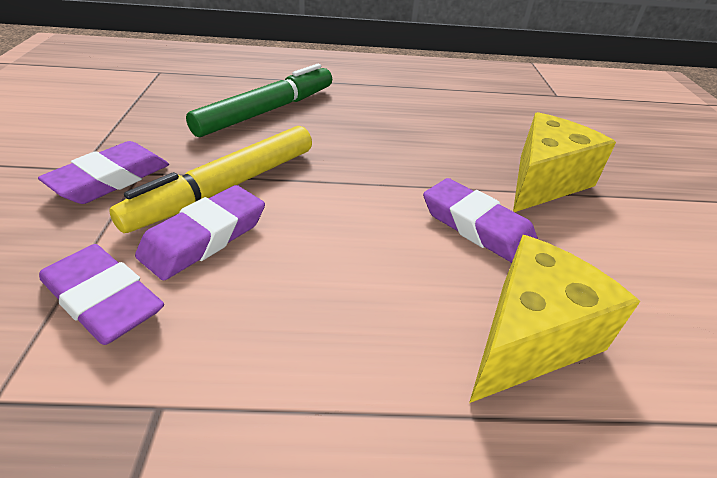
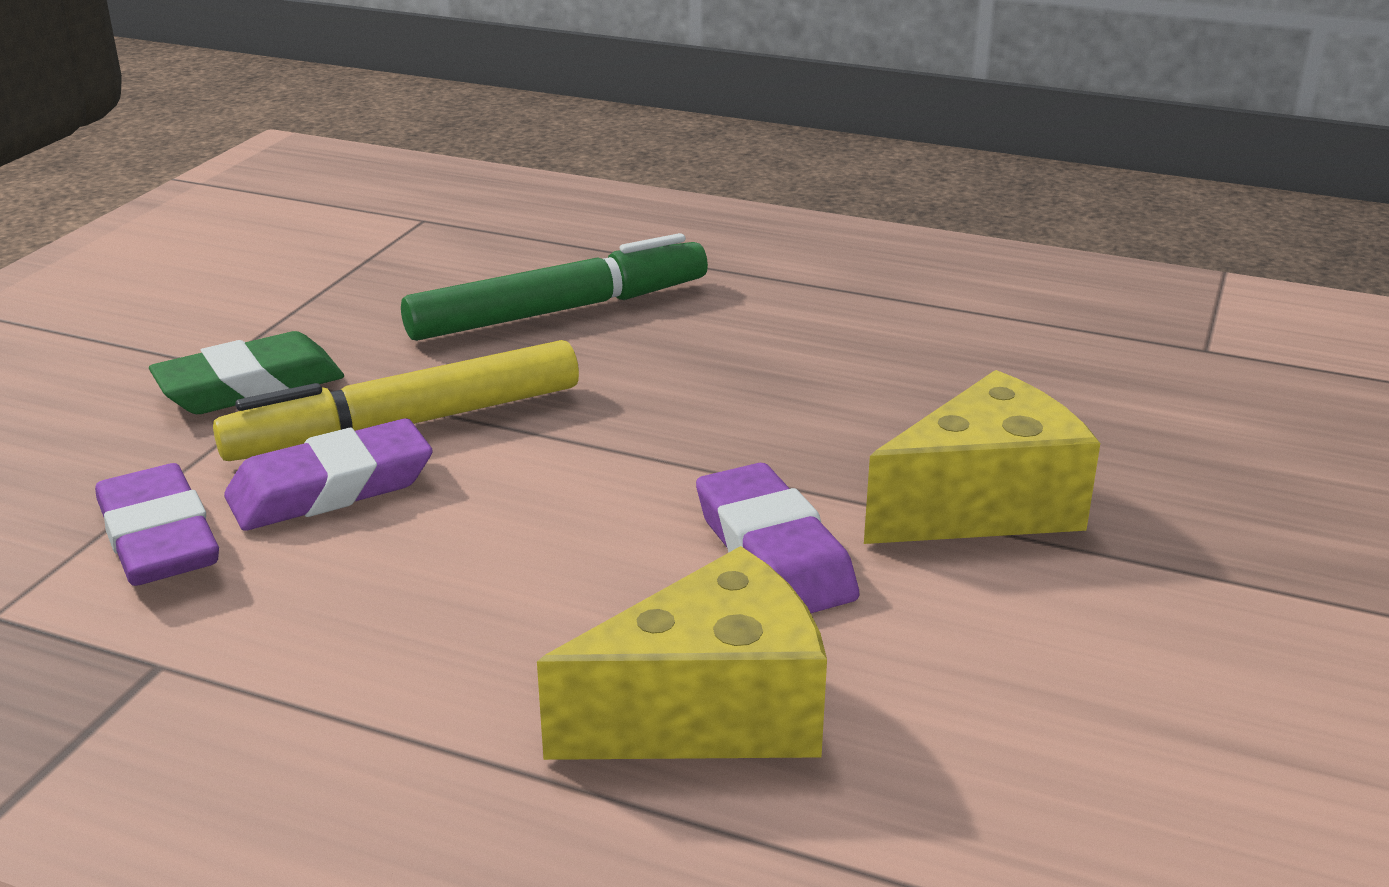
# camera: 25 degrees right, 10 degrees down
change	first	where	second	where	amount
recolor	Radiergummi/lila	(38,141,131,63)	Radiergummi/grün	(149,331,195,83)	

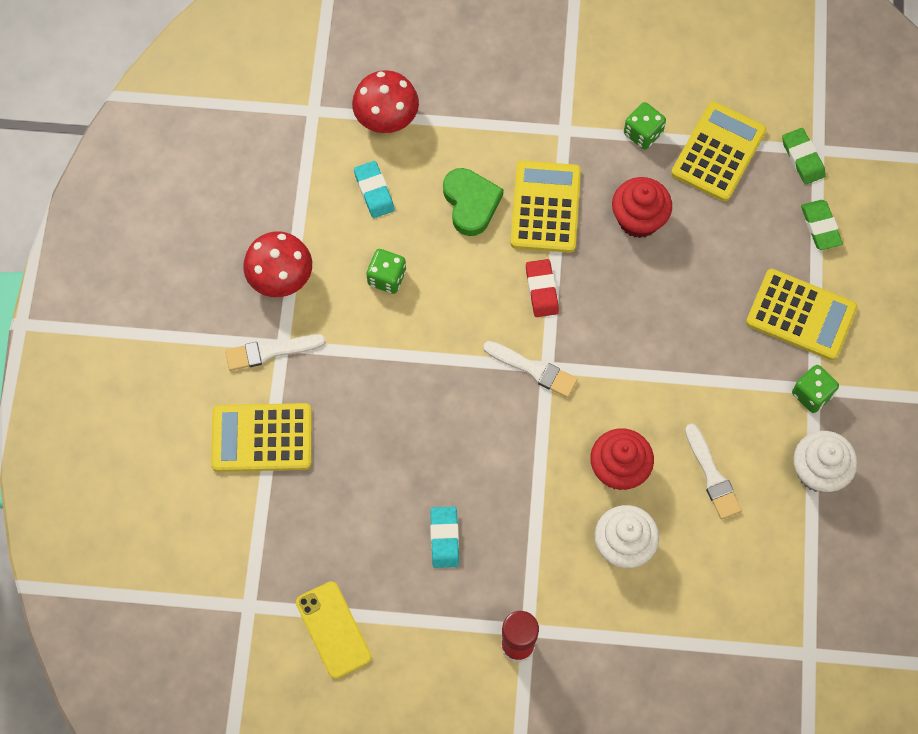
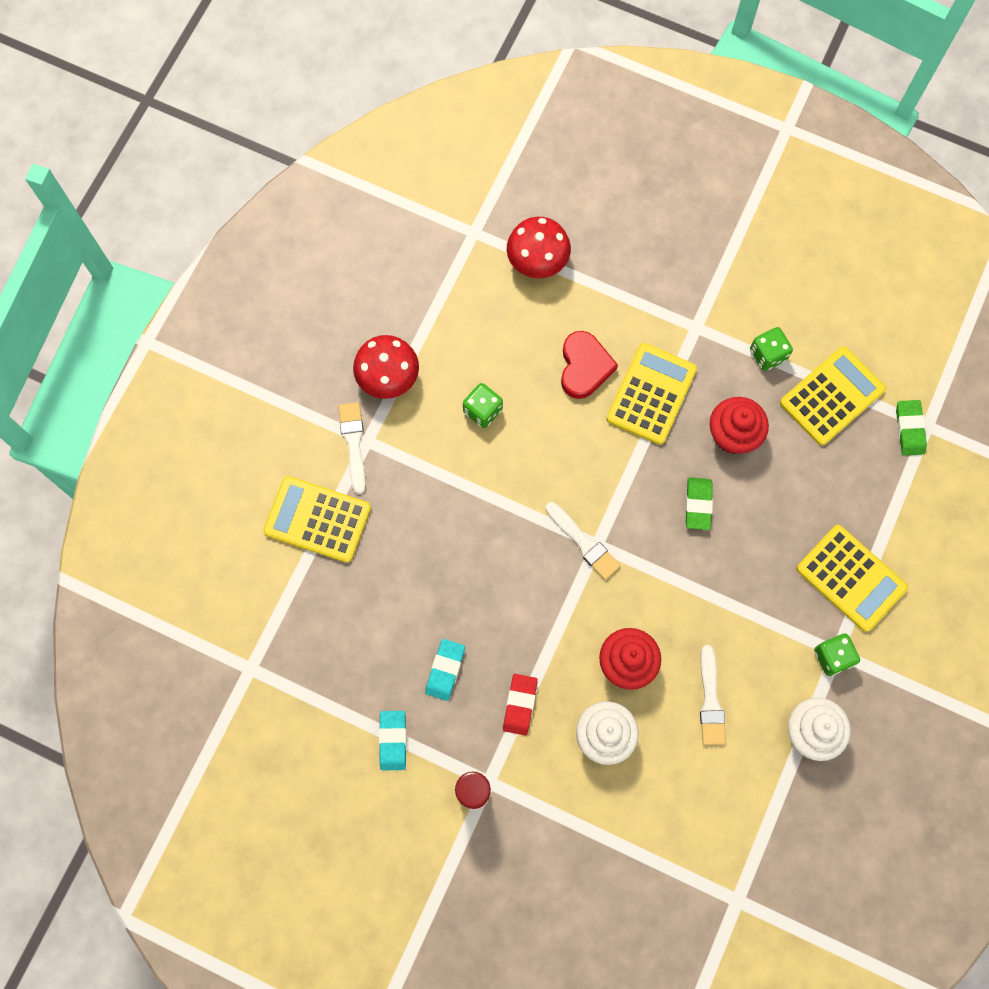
# camera: 20 degrees right, 5 degrees up
change	first	where	second	where	amount
move	Radiergummi/türkis	(354,161,41,57)		(379,711,28,59)	
recolor	Herz/grün	(443,168,60,68)	Herz/rot	(561,331,57,68)	
move	Radiergummi/grün	(801,200,42,50)		(686,477,27,53)	
move	Radiergummi/rot	(526,259,33,58)		(503,674,35,61)	
rotate	Pinsel/weiß	(225,334,100,37)		(338,402,28,92)	75 degrees clockwise
delete	Handy/gelb	(296,581,76,98)			

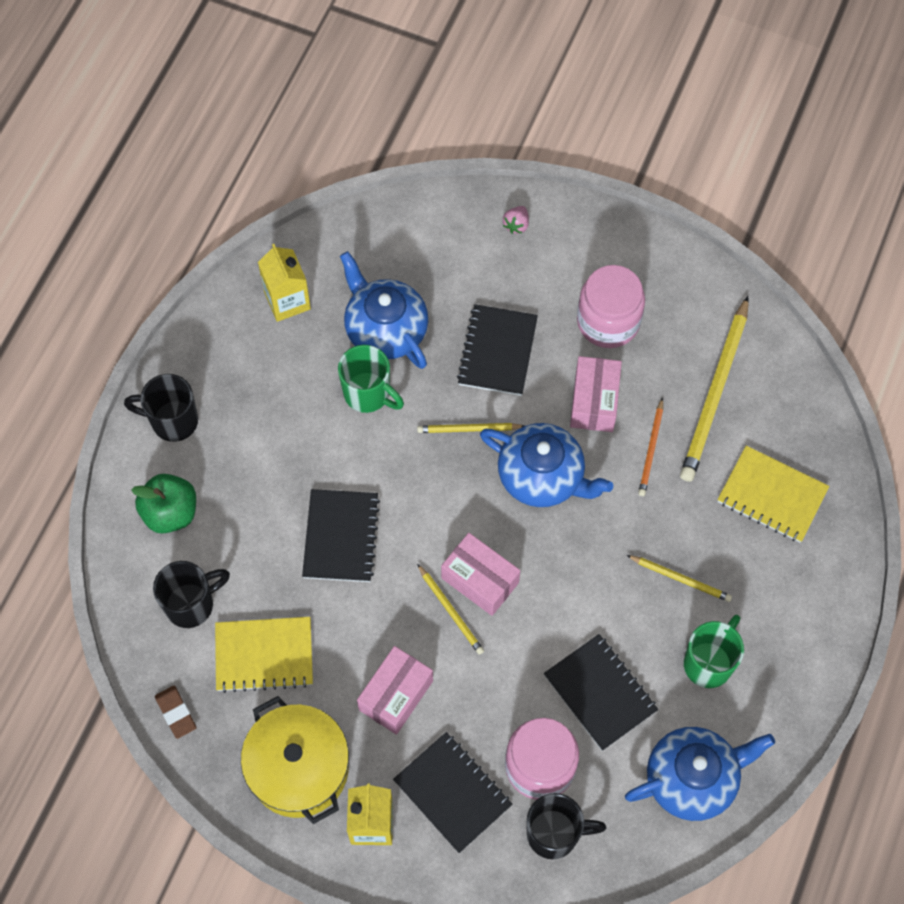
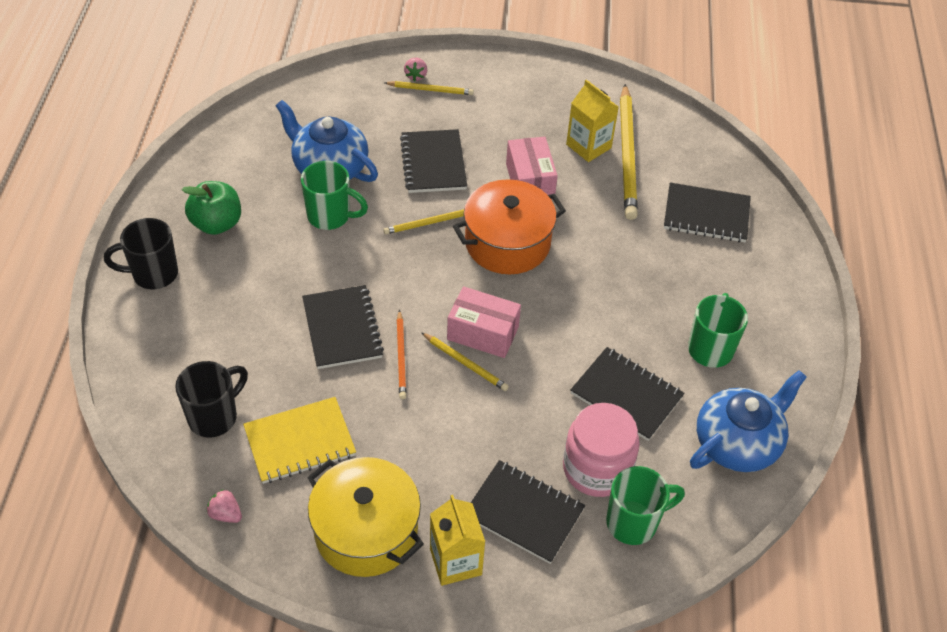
# camera: 20 degrees left, 15 degrees down
change	first	where	second	where	amount
move	Getränkekarton/gelb	(258,244,53,78)		(566,79,53,83)	
delete	Einmachglas/rosa	(577,265,68,83)			
move	Bleistift/orange	(638,398,25,98)		(396,310,10,89)	
replace	Teekanne/blau	(480,423,133,84)	Kochtopf/orange	(453,179,113,95)	
recolor	Notizbuch/gelb	(717,445,113,98)	Notizbuch/schwarz	(664,183,87,60)	
move	Apfel/grün	(131,474,65,60)		(182,181,59,54)	
move	Bleistift/gelb	(627,555,105,47)		(384,81,90,14)	
delete	Schachtel/rosa	(357,646,76,89)			
replace	Radiergummi/braun	(155,686,41,53)	Erdbeere/rosa	(207,489,35,34)	
recolor	Tasse/schwarz	(527,793,79,66)	Tasse/grün	(606,466,79,79)	

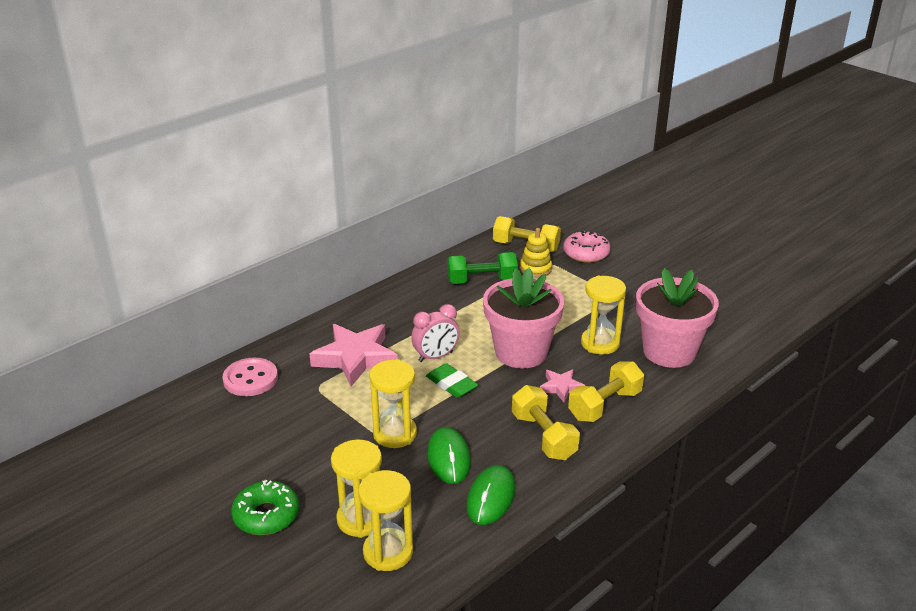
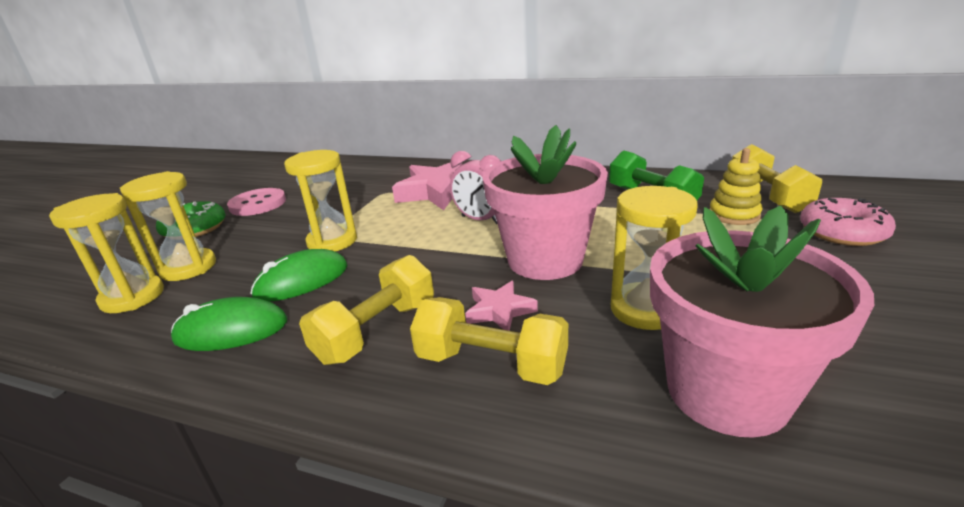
# camera: 65 degrees right, 5 degrees down
change	first	where	second	where	amount
move	Knopf/rosa	(223,358,55,38)		(227,188,59,28)	
delete	Radiergummi/grün	(426,363,52,35)			

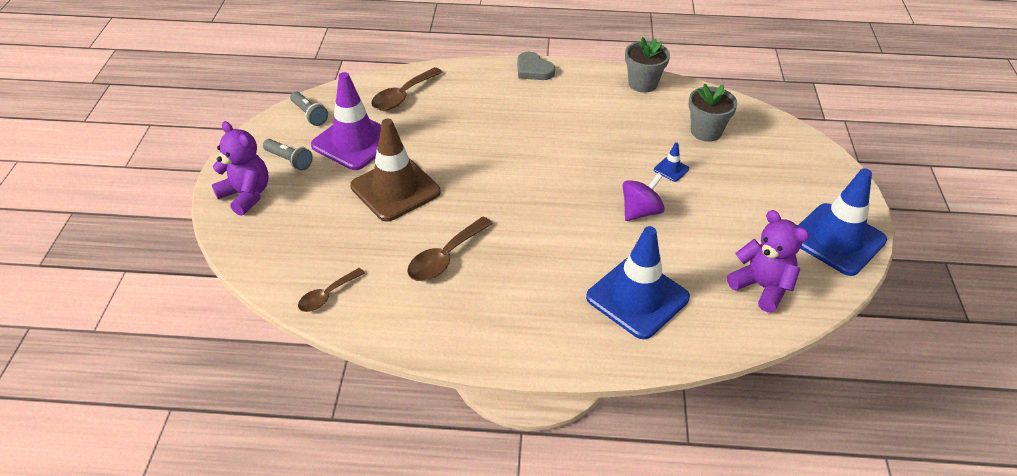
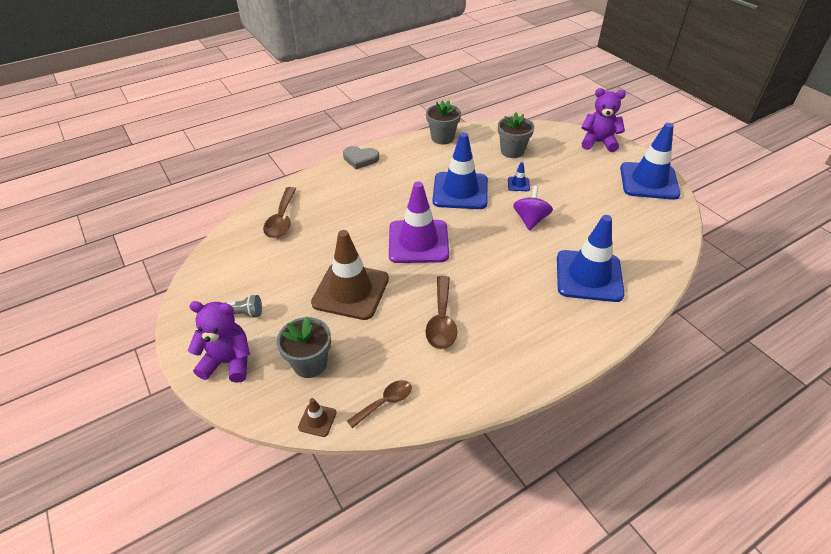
# camera: 35 degrees left, 0 degrees up
change	first	where	second	where	amount
move	Leitkegel/lila	(311,72,70,98)		(389,181,60,82)	
delete	Taschenlampe/grau	(290,92,38,34)			
move	Teddybär/lila	(727,210,82,102)		(581,88,45,64)	
rotate	Löffel/braun	(298,268,67,44)		(347,380,65,48)	135 degrees counterclockwise
insert			Leitkegel/blau	(432,132,56,77)	
insert			Blumentopf/grau	(277,316,54,62)	
insert			Leitkegel/braun	(298,398,38,39)	

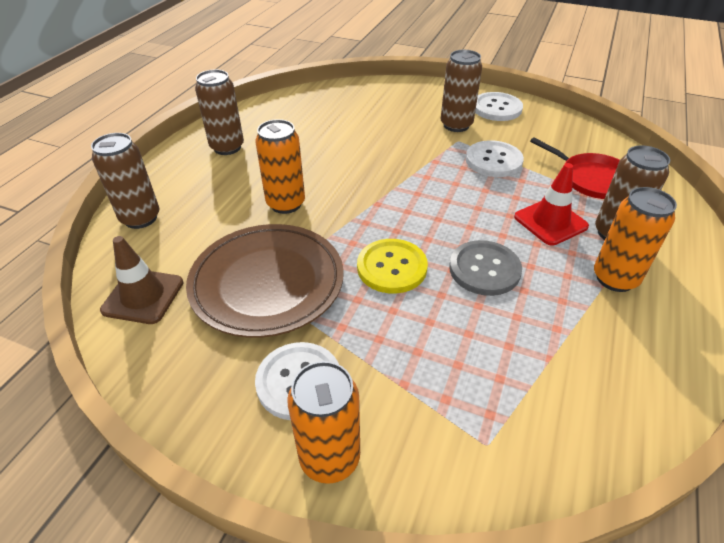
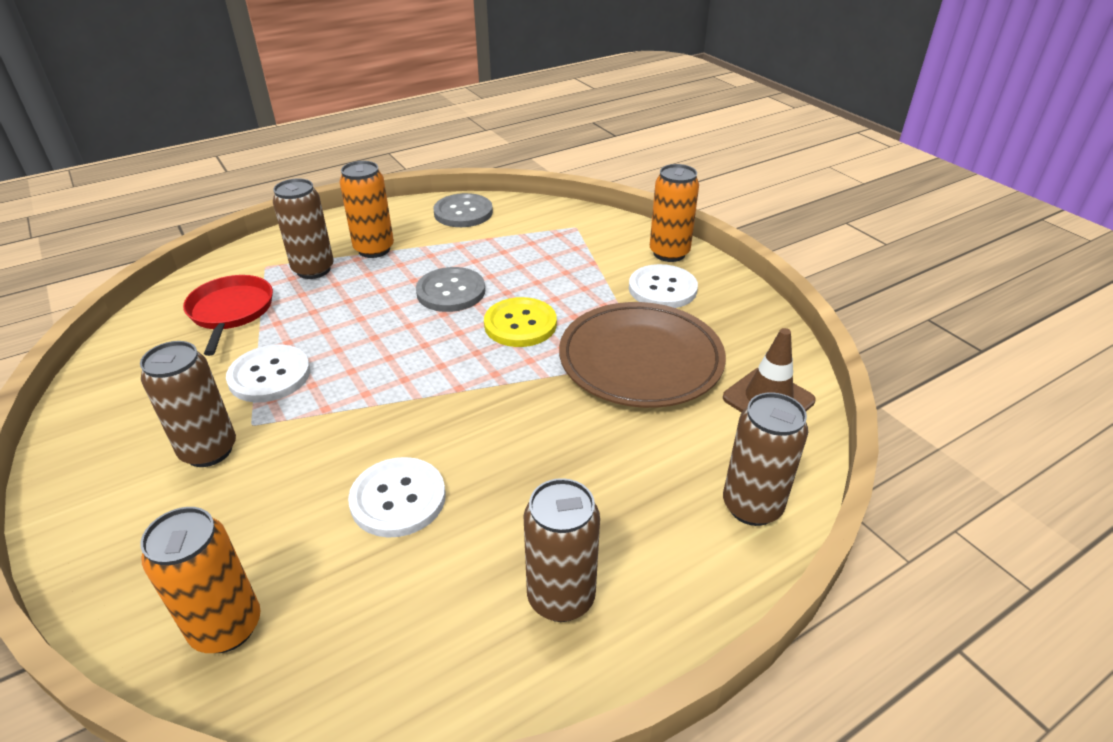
# camera: 145 degrees left, 5 degrees down
change	first	where	second	where	amount
move	Knopf/weiß	(475,92,48,29)		(348,457,98,81)	
move	Dose/orange	(255,119,50,95)		(140,507,121,146)	
delete	Leitkegel/rot	(514,163,75,83)			
insert			Knopf/grau	(433,193,60,34)	

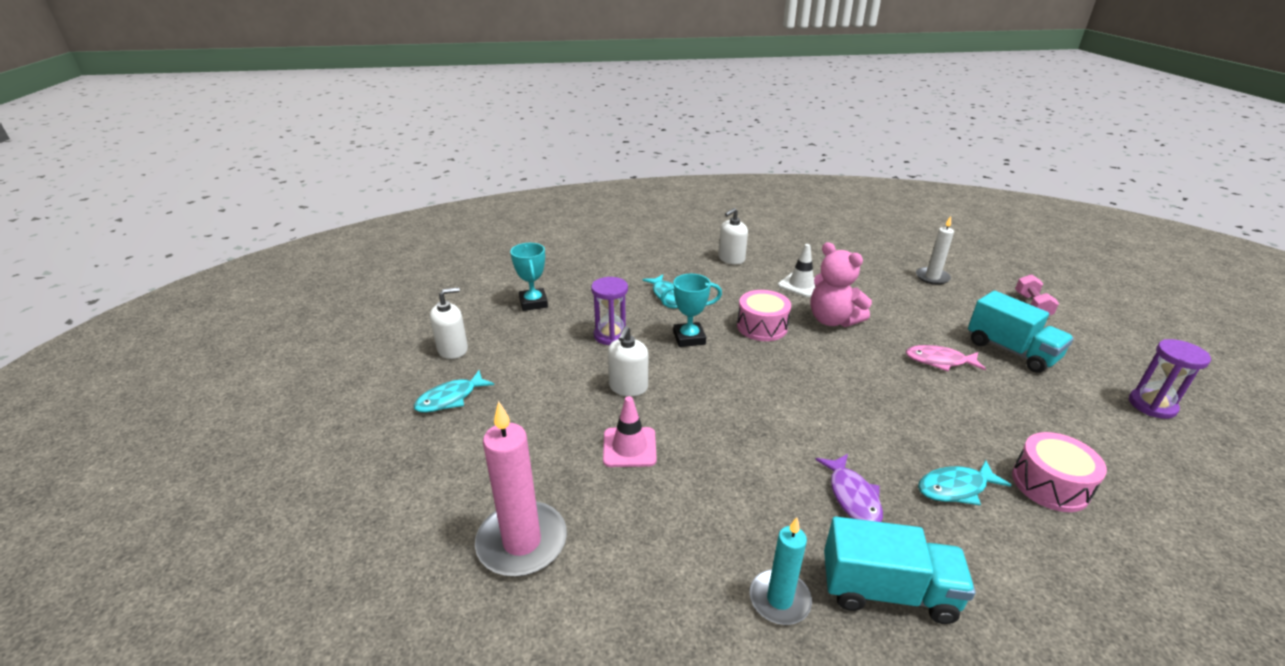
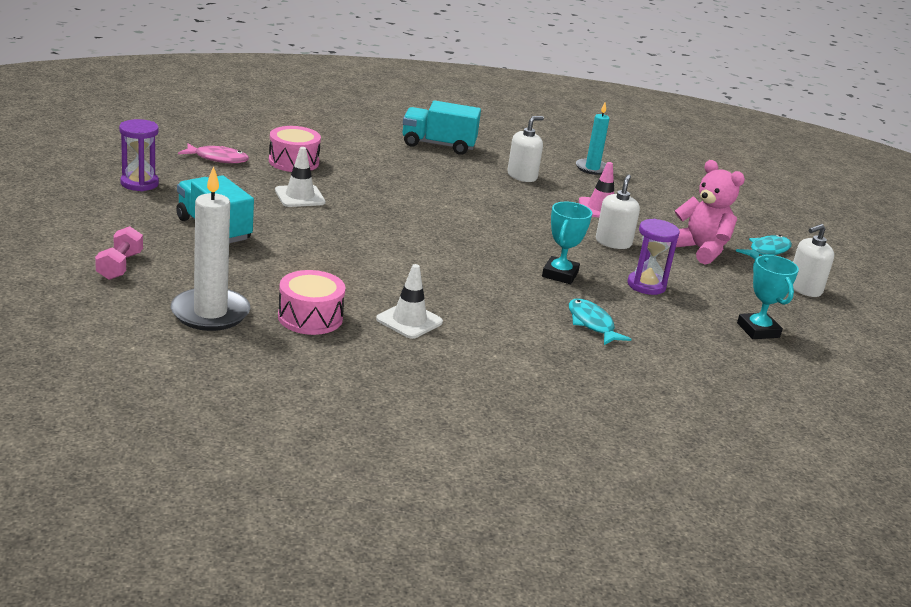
# camera: 175 degrees right, 5 degrees down
change	first	where	second	where	amount
move	Seifenspender/weiß	(718,208,30,56)		(507,116,37,66)	
resize	Kerze/weiß	(916,216,38,69)		(171,166,79,165)	x1.61
move	Teddybär/rosa	(811,242,61,85)		(675,160,70,105)	
rotate	Pokal/türkis	(661,274,61,73)		(542,202,50,82)	60 degrees counterclockwise
move	Trommel/rosa	(737,290,54,51)		(278,270,67,65)	
move	Fisch/rosa	(906,345,80,26)		(178,143,71,20)	
delete	Kerze/rosa	(475,401,92,175)			
delete	Fisch/lila	(815,454,68,68)			
delete	Fisch/türkis	(918,460,94,46)			
move	Kerze/türkis	(750,517,62,108)		(576,102,34,73)	
insert			Leitkegel/weiß	(275,147,51,60)	

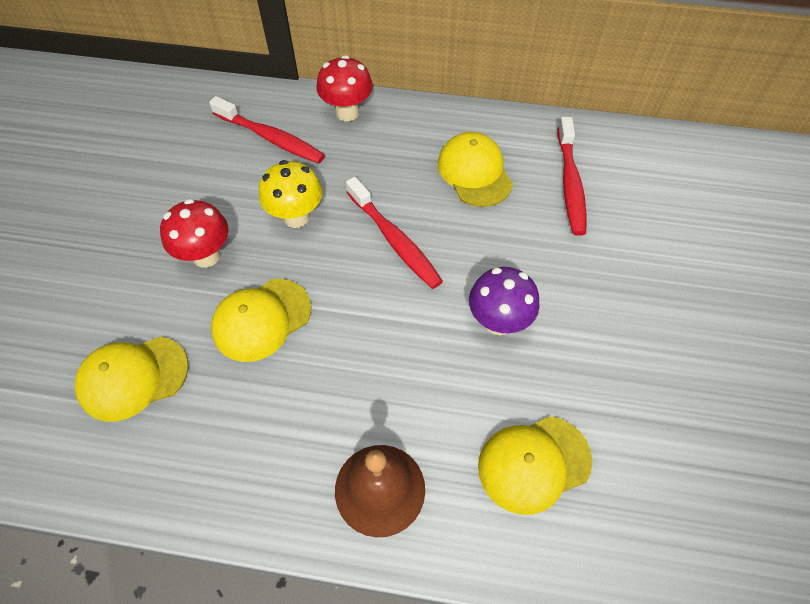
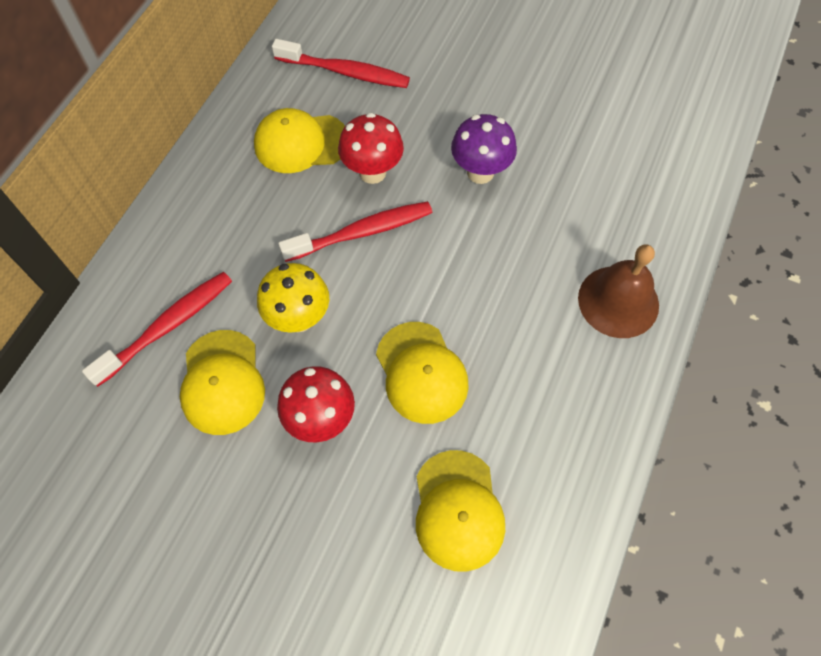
# camera: 75 degrees left, 5 degrees up
change	first	where	second	where	amount
move	Pilz/rot	(316,55,57,66)		(338,113,66,71)	
move	Kappe/gelb	(478,416,115,99)		(180,330,85,105)	

